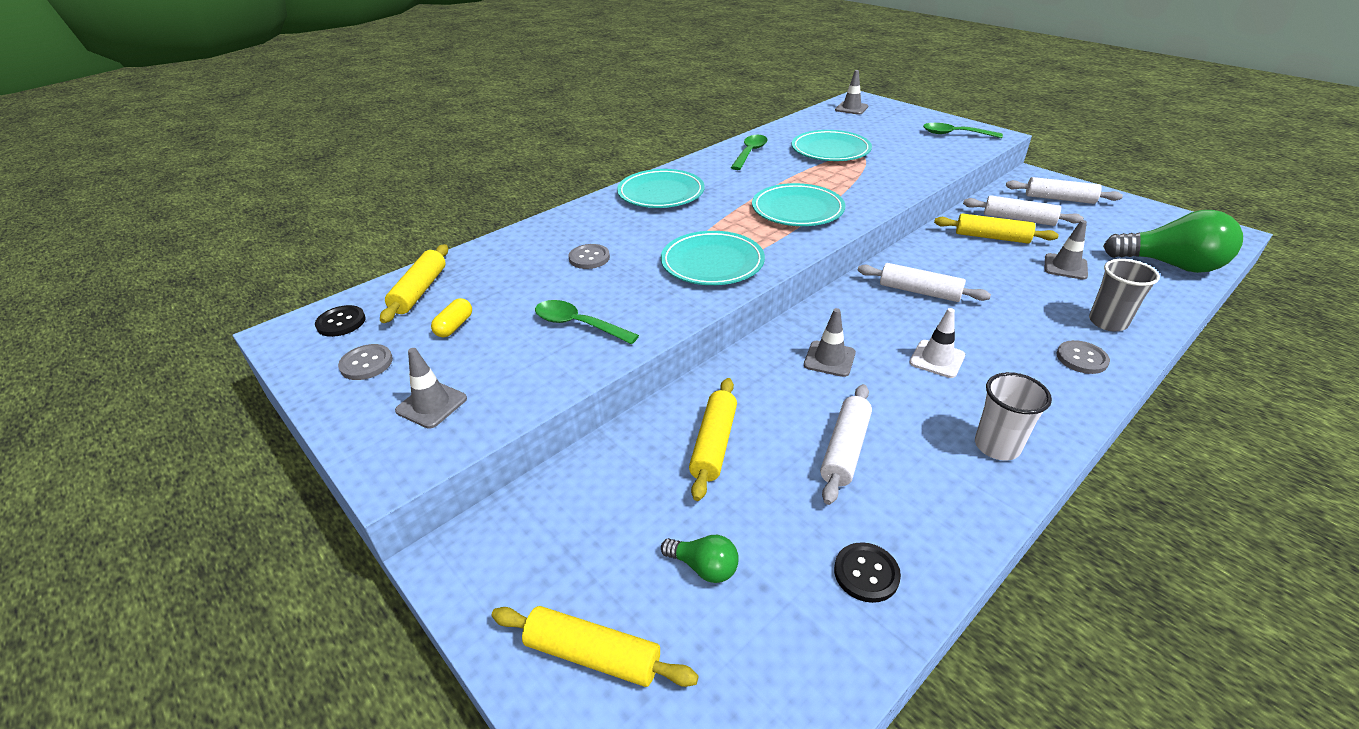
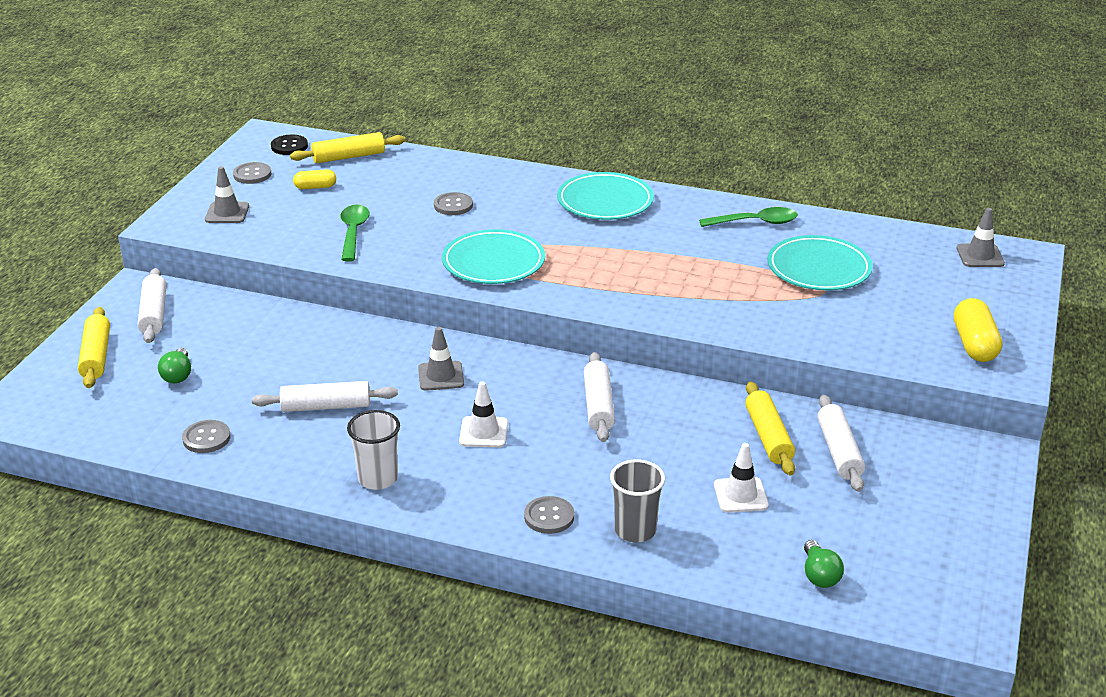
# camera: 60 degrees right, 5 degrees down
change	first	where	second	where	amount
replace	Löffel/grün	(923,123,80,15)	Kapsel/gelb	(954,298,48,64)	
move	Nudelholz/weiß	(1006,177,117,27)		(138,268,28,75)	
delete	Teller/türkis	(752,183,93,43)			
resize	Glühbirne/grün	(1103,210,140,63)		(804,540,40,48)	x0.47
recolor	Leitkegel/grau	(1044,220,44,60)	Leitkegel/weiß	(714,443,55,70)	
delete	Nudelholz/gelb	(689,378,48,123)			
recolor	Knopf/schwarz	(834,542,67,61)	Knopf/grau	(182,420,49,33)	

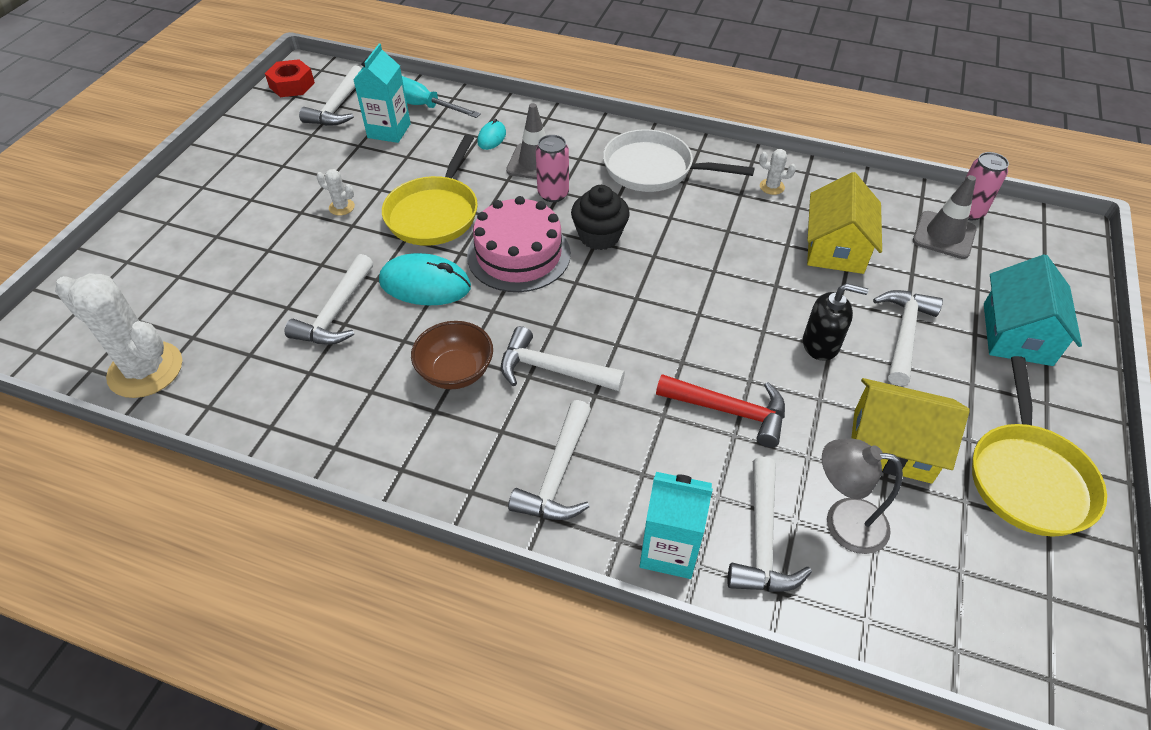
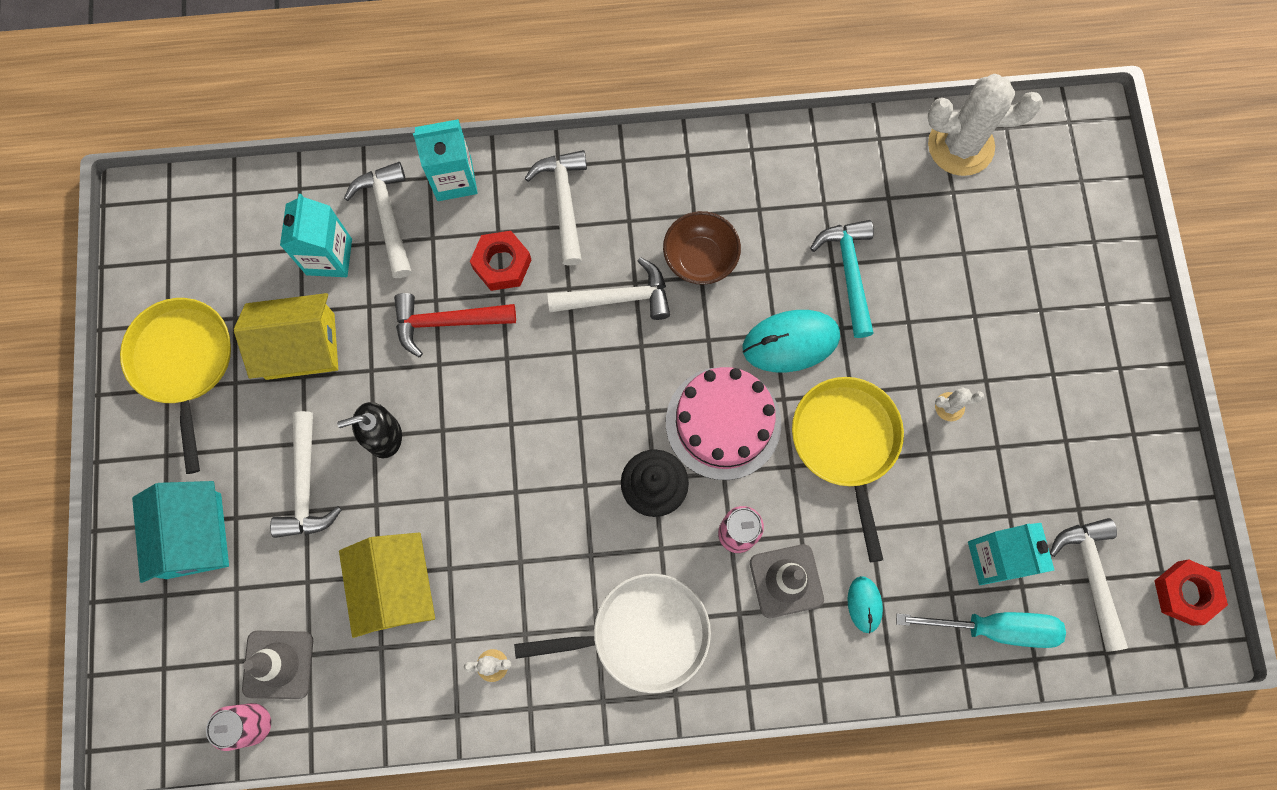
# camera: 155 degrees right, 25 degrees up
change	first	where	second	where	amount
recolor	Hammer/weiß	(285,254,88,91)	Hammer/türkis	(810,220,64,118)	
replace	Lampe/grau	(822,439,81,115)	Getränkekarton/türkis	(280,194,72,83)	
insert			Sechskantmutter/rot	(470,231,61,60)	

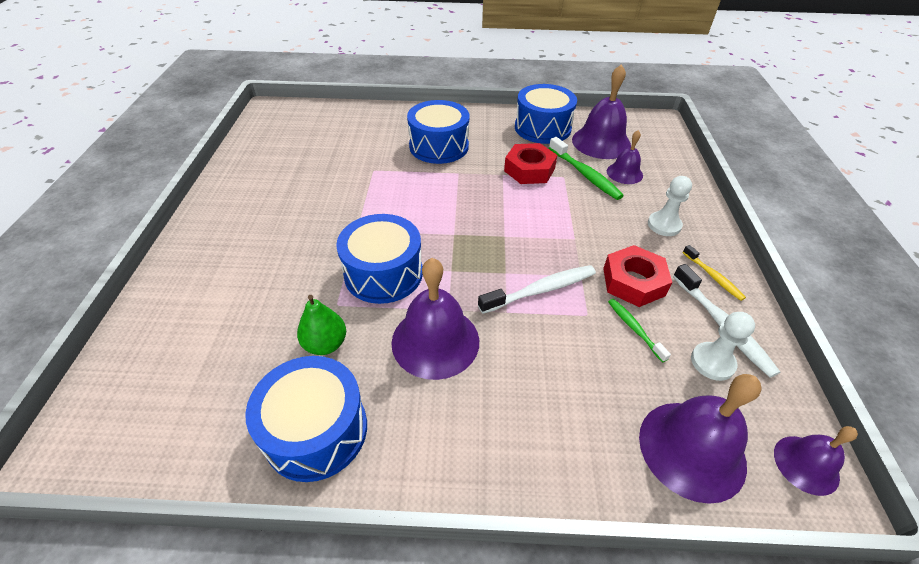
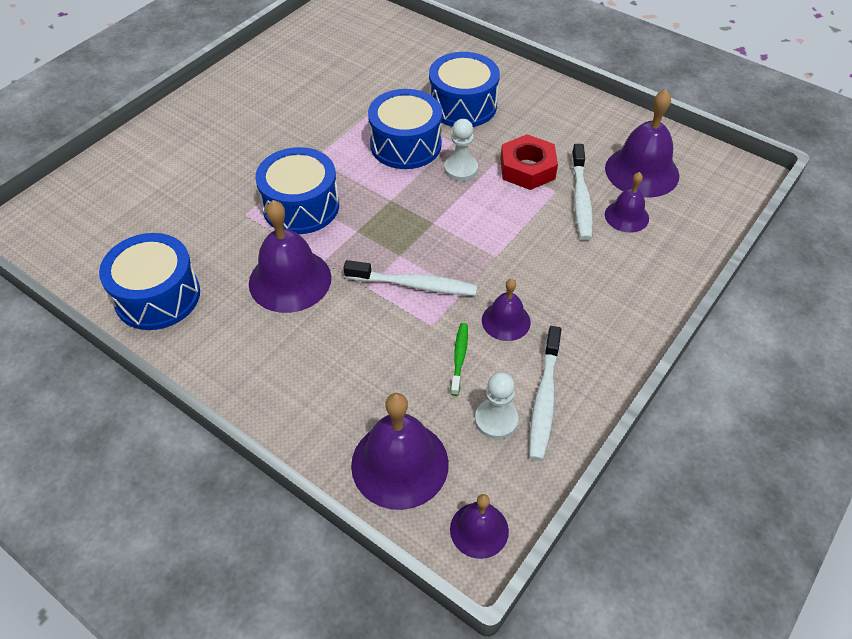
# camera: 35 degrees right, 5 degrees up
change	first	where	second	where	amount
move	Trommel/blau	(515,84,62,60)		(368,89,74,80)	
recolor	Zahnbürste/grün	(549,137,75,63)	Zahnbürste/weiß	(571,144,22,96)	
move	Bauer/weiß	(648,176,44,60)		(444,119,34,62)	
replace	Sechskantmutter/rot	(603,245,69,62)	Glocke/lila	(482,279,49,62)	
delete	Zahnbürste/gelb	(683,245,63,56)			
delete	Birne/grün	(297,295,49,60)			

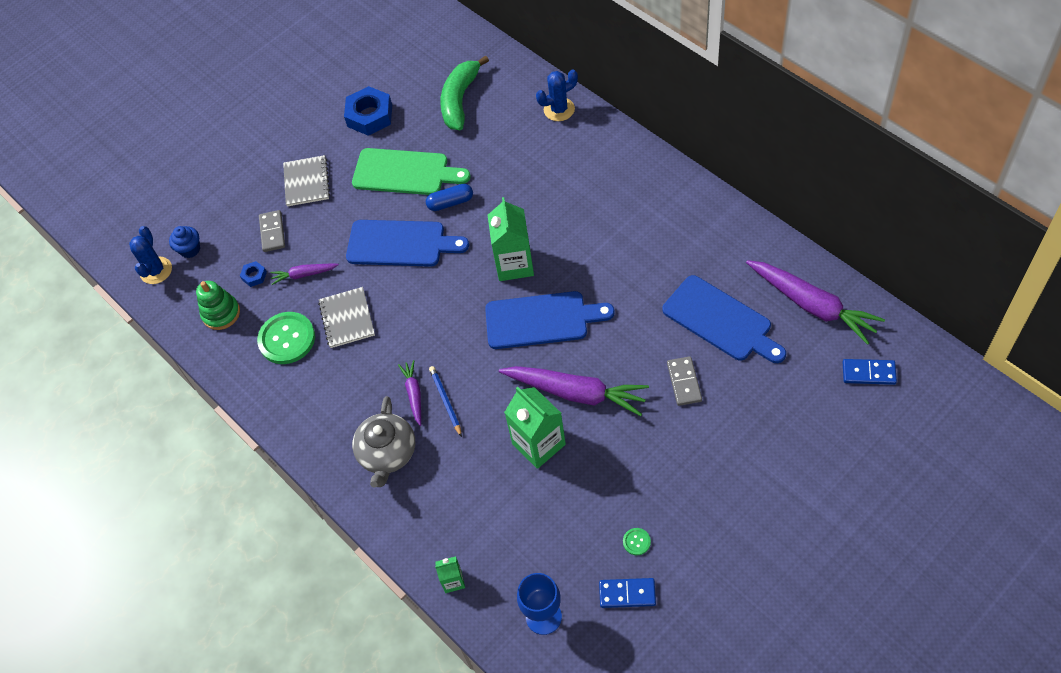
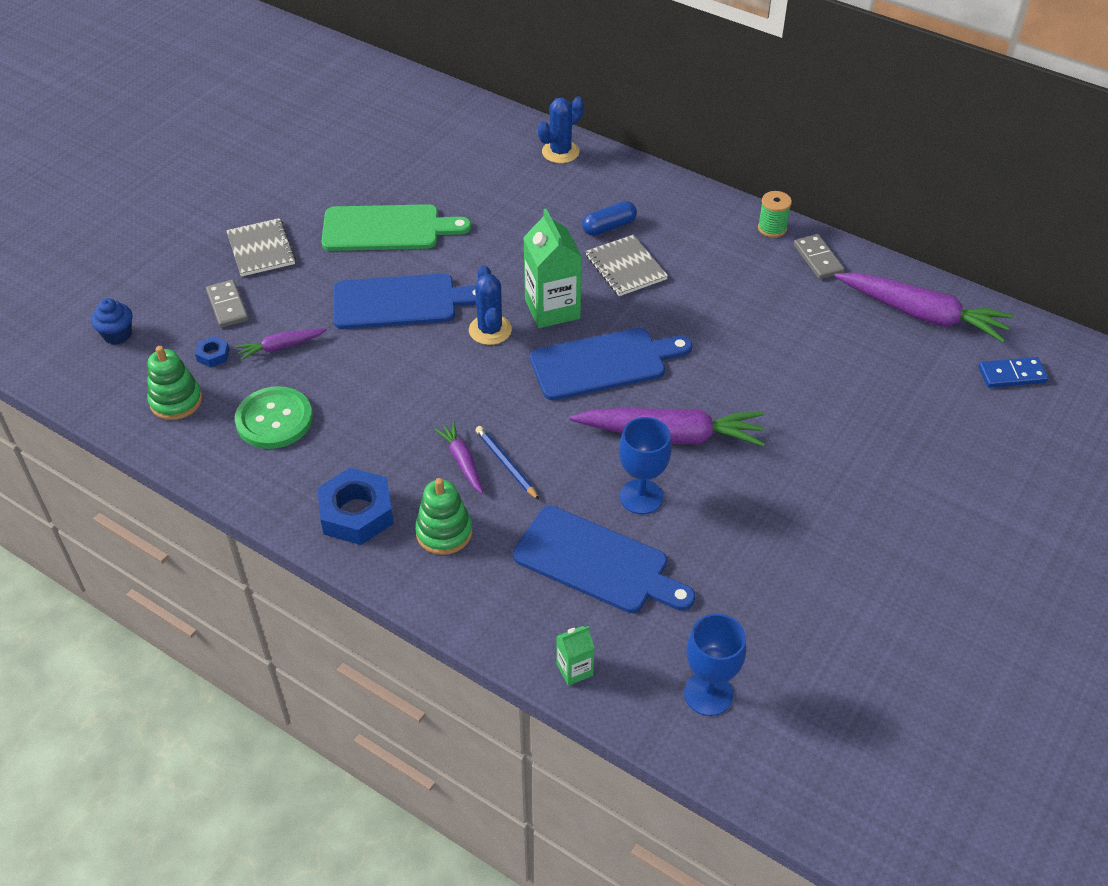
# camera: 20 degrees left, 10 degrees down
change	first	where	second	where	amount
delete	Banane/grün	(440,56,49,74)			
move	Sechskantmutter/blau	(344,86,48,50)		(317,468,77,77)	
move	Kapsel/blau	(426,184,47,27)		(582,201,55,35)	
move	Kaktus/blau	(129,226,43,58)		(469,265,43,80)	
move	Schneidebrett/blau	(662,275,124,88)		(513,506,182,107)	
move	Notizbuch/grau	(318,287,57,61)		(585,235,83,61)	
move	Dominostein/grau	(667,356,35,50)		(794,234,50,45)	
replace	Getränkekarton/grün	(504,386,62,83)	Kelch/blau	(619,417,53,97)	
replace	Teekanne/grau	(352,396,63,92)	Stapelspielzeug/grün	(415,478,58,77)	
delete	Knopf/grün	(623,528,28,27)			
delete	Dominostein/blau	(599,578,57,30)			
insert			Garnrolle/grün	(758,191,34,47)	

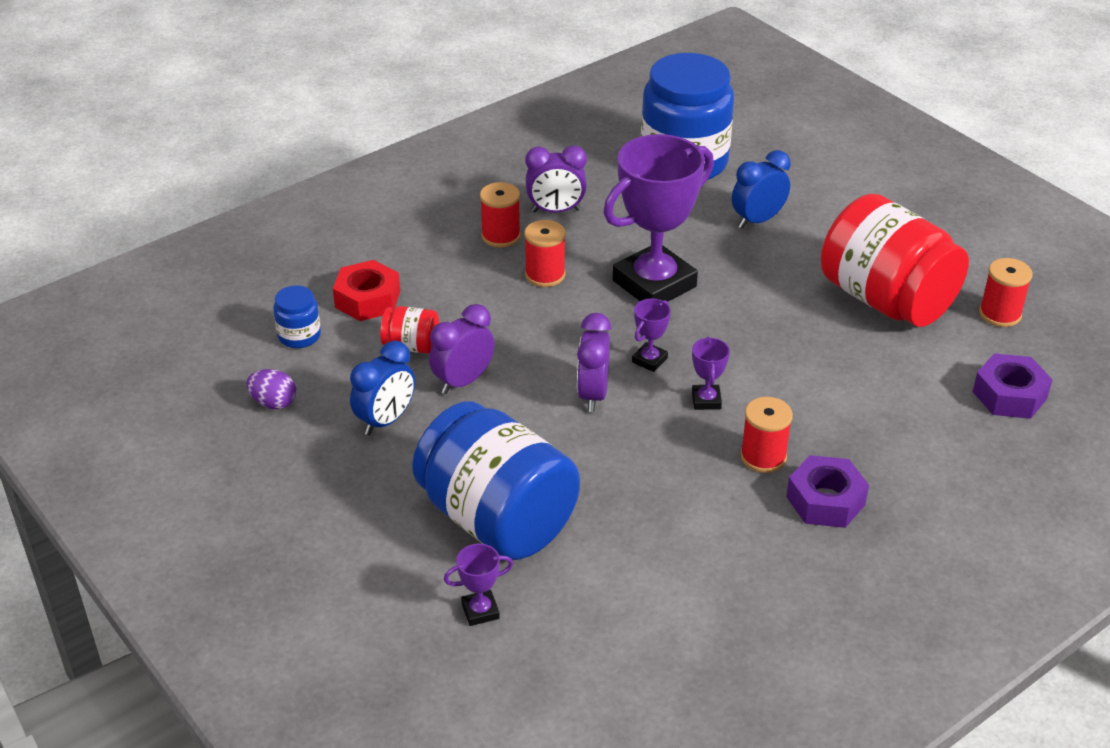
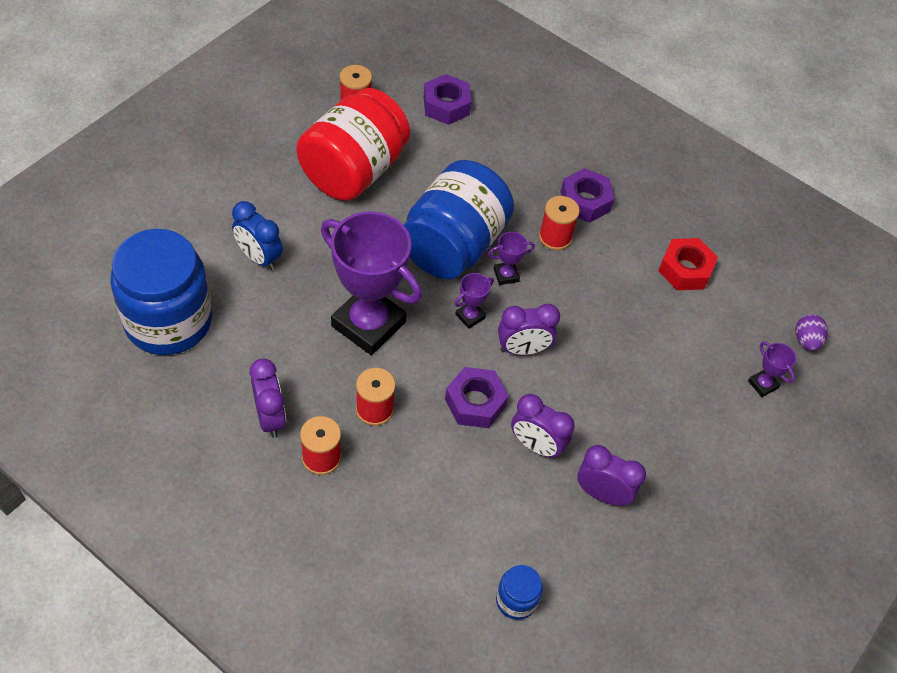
# camera: 110 degrees left, 15 degrees up
change	first	where	second	where	amount
move	Sechskantmutter/rot	(333,260,67,61)		(658,238,60,52)	
rotate	Pokal/lila	(632,299,39,73)		(454,273,40,56)	60 degrees counterclockwise
delete	Einmachglas/rot	(380,306,59,48)			
recolor	Wecker/blau	(350,341,65,94)	Wecker/lila	(577,445,69,61)	
move	Ei/lila	(246,369,50,40)		(796,314,32,37)	
move	Einmachglas/blau	(412,401,168,159)		(404,160,110,119)	
insert			Sechskantmutter/lila	(445,367,64,61)	

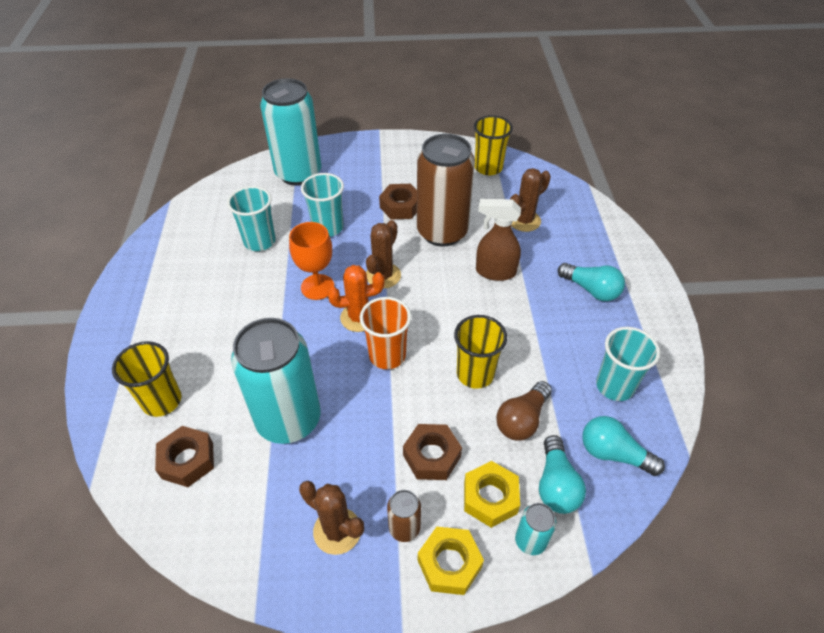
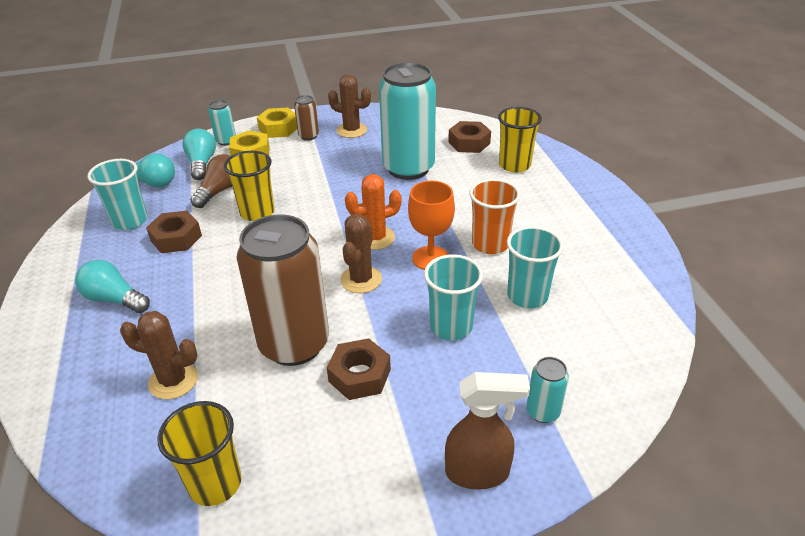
# camera: 170 degrees right, 10 degrees down
change	first	where	second	where	amount
resize	Dose/türkis	(260,78,62,108)		(527,357,42,66)	x0.43
rotate	Kaktus/braun	(510,168,41,64)		(120,311,78,89)	60 degrees clockwise
move	Sprühflasche/braun	(476,199,45,82)		(445,372,85,118)	
move	Becher/orange	(360,297,51,72)		(469,179,51,75)	
move	Sechskantmutter/braun	(403,424,59,56)		(146,211,56,42)	

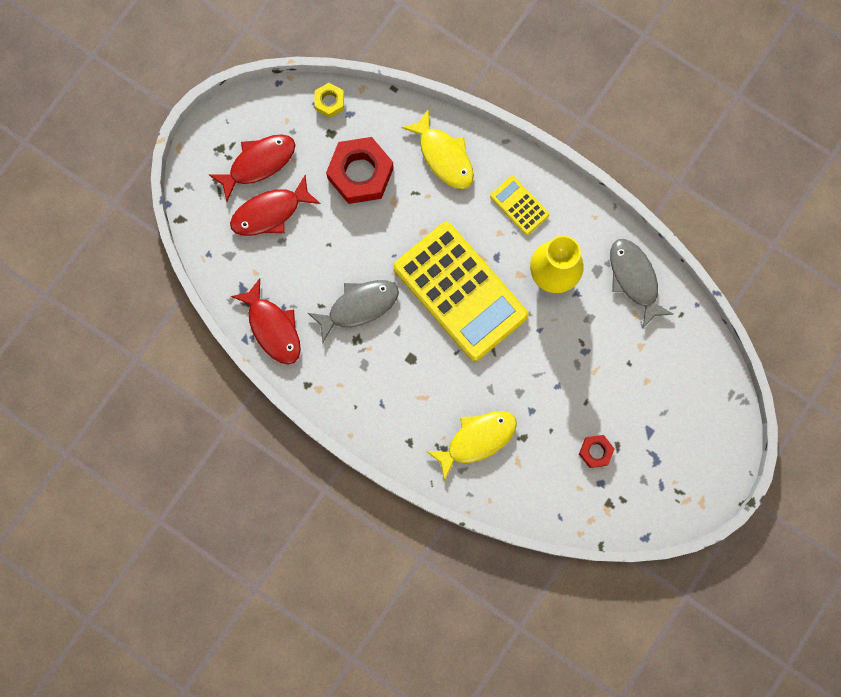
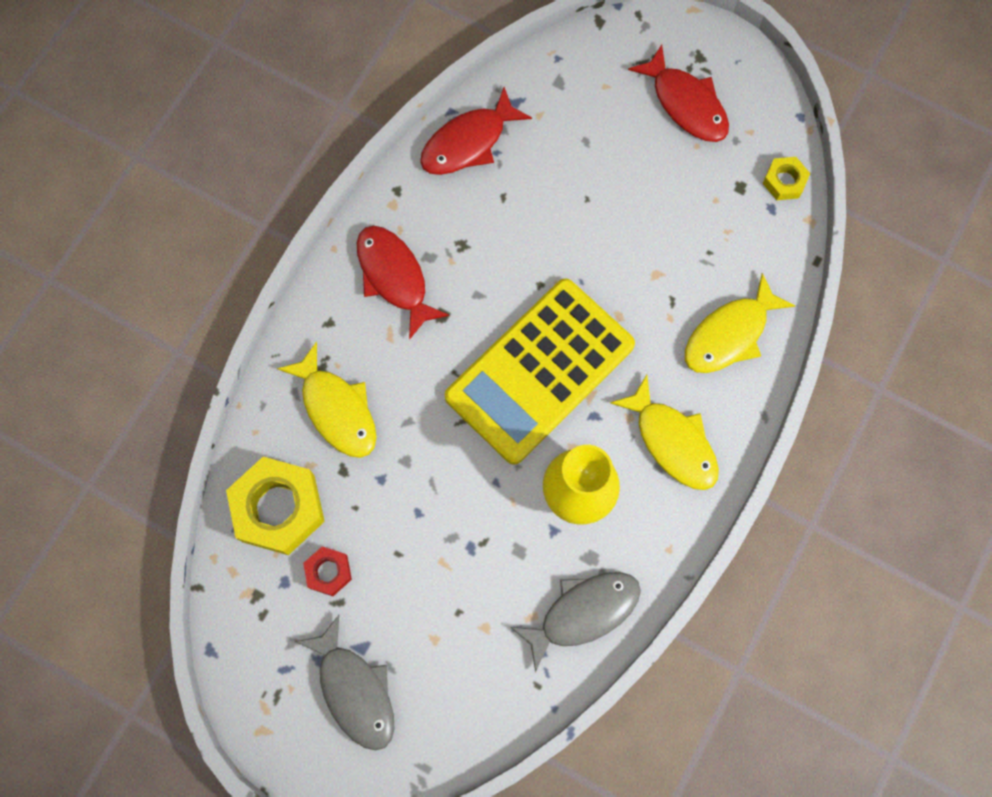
# camera: 85 degrees right, 5 degrees down
change	first	where	second	where	amount
delete	Sechskantmutter/rot	(326,137,68,67)			
move	Fisch/rot	(230,175,91,61)		(357,226,93,114)	
replace	Taschenrechner/gelb	(490,176,59,59)	Fisch/gelb	(610,375,109,115)	
move	Fisch/grau	(308,280,91,63)		(295,615,100,135)	
insert			Sechskantmutter/gelb	(226,457,99,98)	

